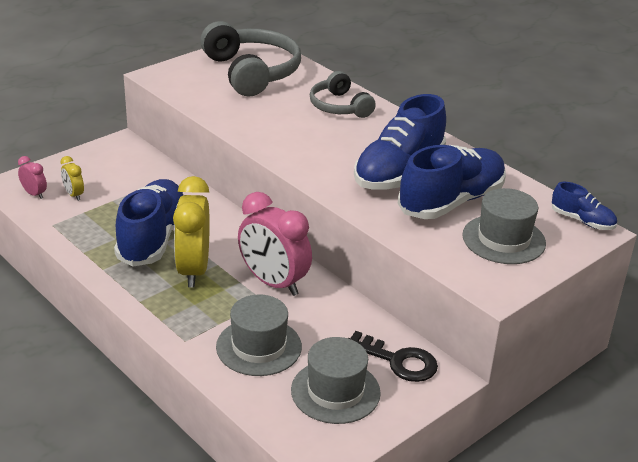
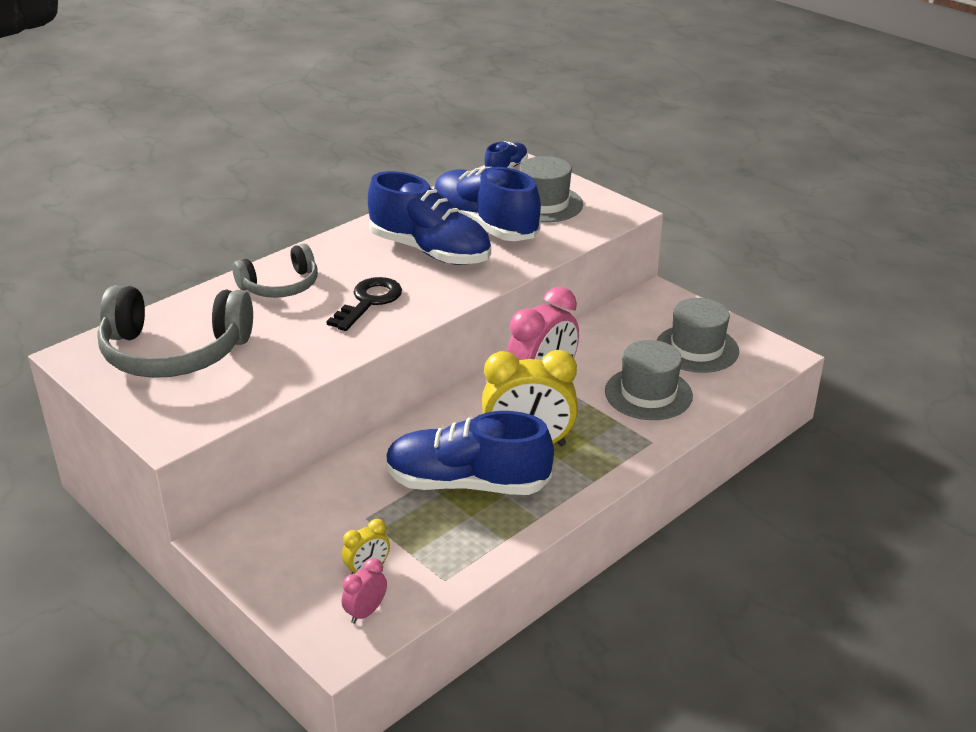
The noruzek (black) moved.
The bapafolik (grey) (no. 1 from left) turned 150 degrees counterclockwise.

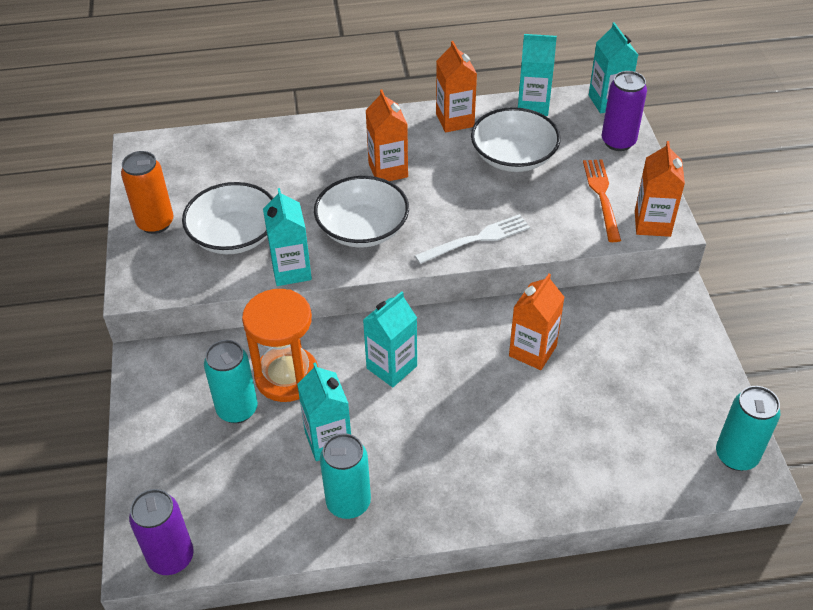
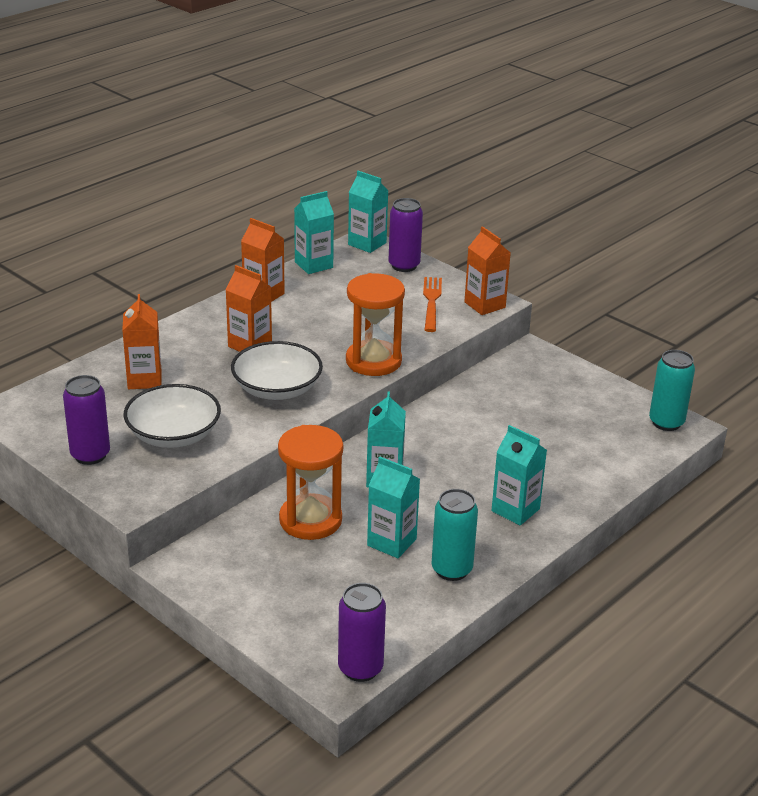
The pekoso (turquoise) (no. 1 from left) disappeared.
The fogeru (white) (no. 3 from left) disappeared.
The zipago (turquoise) (no. 1 from left in the first image) moved.
The zipago (orange) (no. 3 from left in the first image) moved.
The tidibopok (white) was replaced by the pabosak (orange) (no. 2 from left).
The pekoso (orange) became the pekoso (purple) (no. 1 from left).
The tidibopok (orange) turned 45 degrees clockwise.

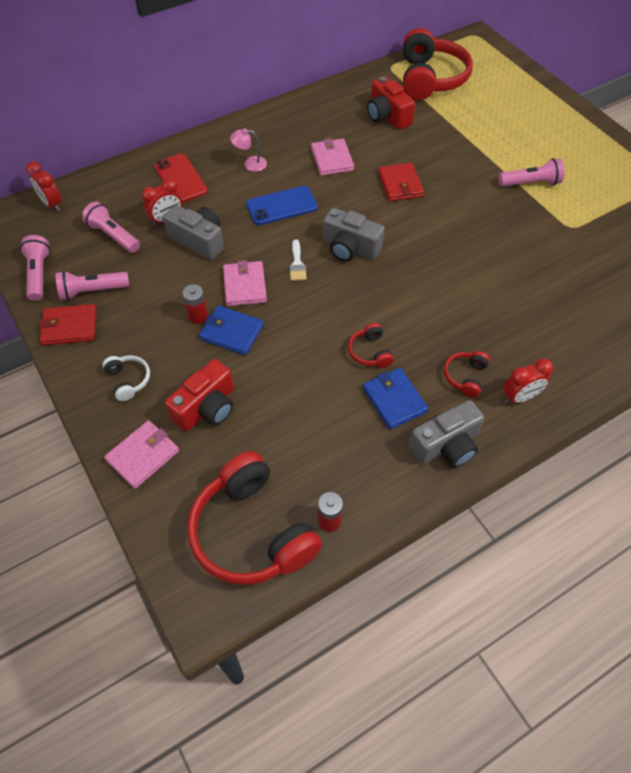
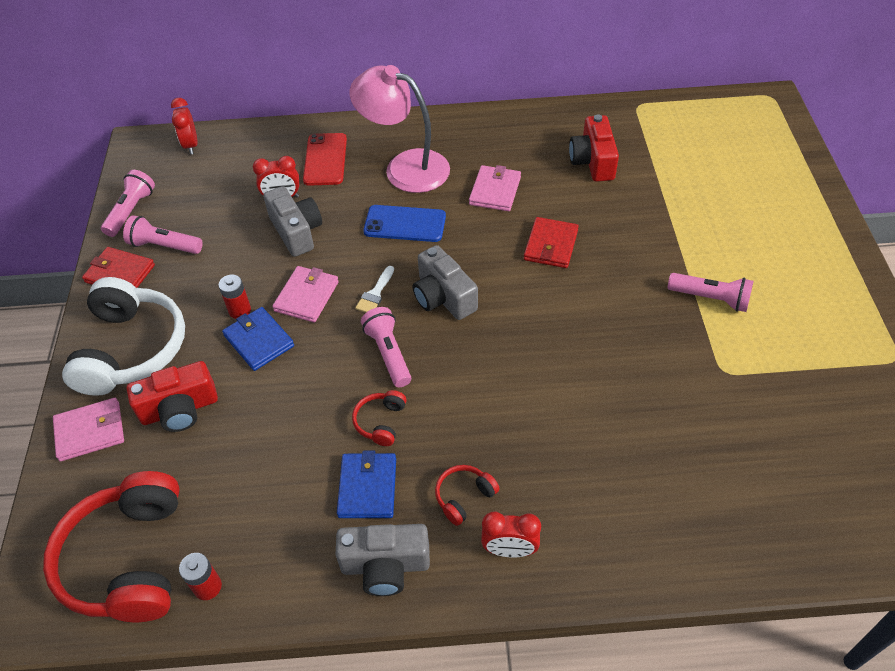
The bapafolik (red) (no. 3 from left) disappeared.
The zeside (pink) (no. 3 from left) moved.
The bapafolik (white) changed to 2.30 times the size.
The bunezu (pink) changed to 2.39 times the size.

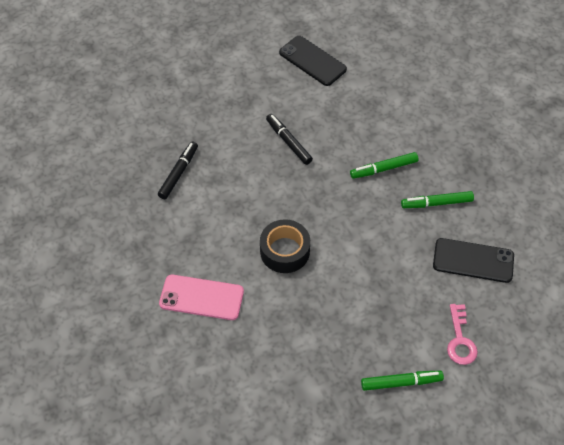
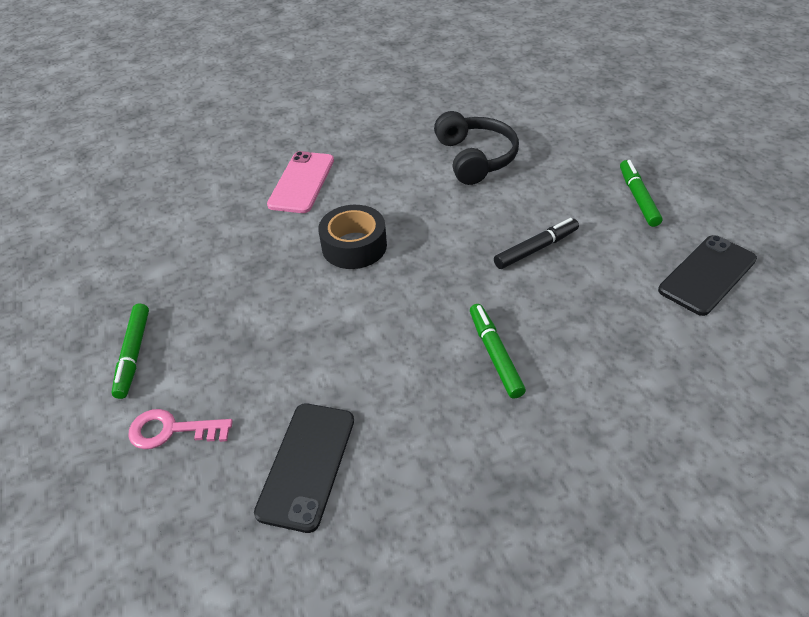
The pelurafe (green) (no. 3 from left) moved.
The pelurafe (black) (no. 1 from left) was replaced by the bapafolik (black).

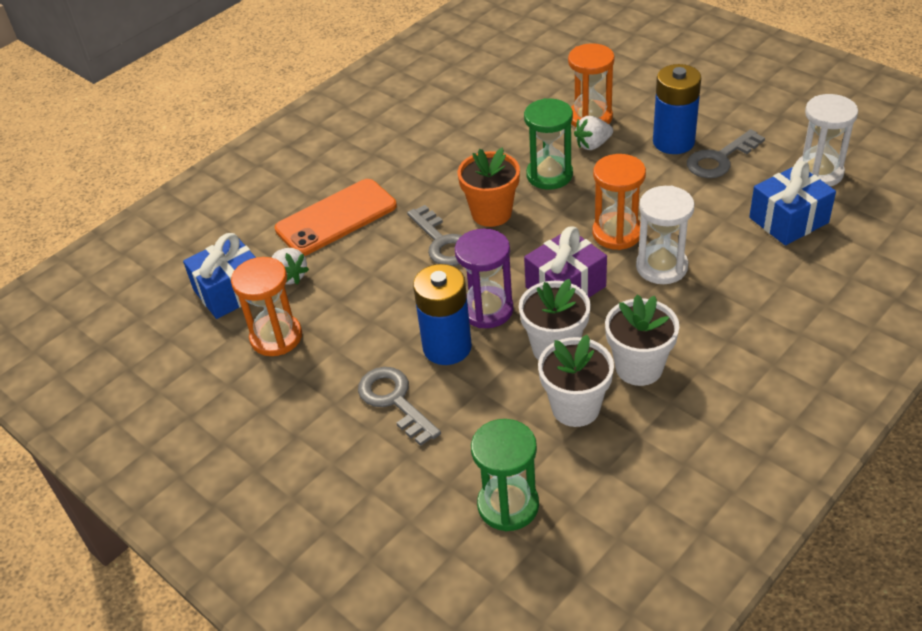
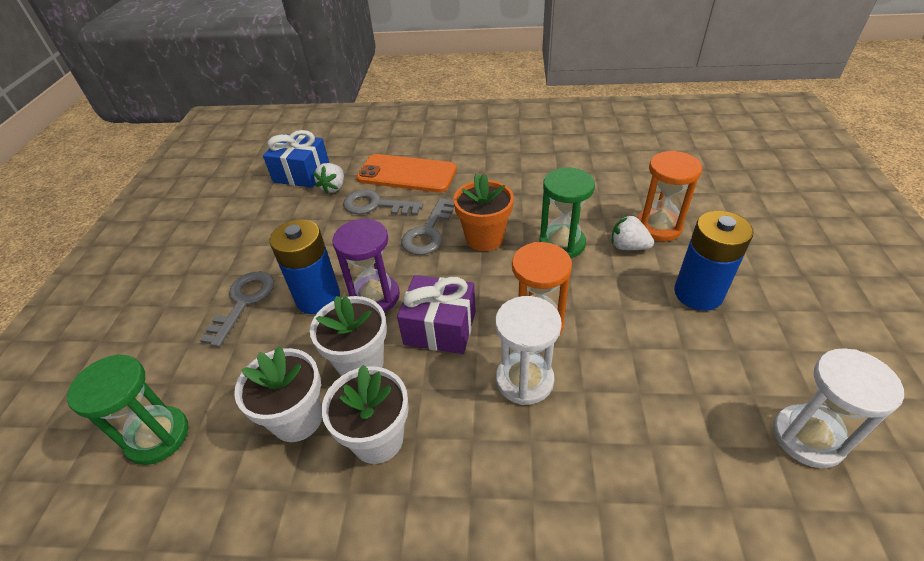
The pabosak (orange) (no. 1 from left) disappeared.
The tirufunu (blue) (no. 2 from left) disappeared.
The noruzek (grey) (no. 3 from left in the first image) moved.

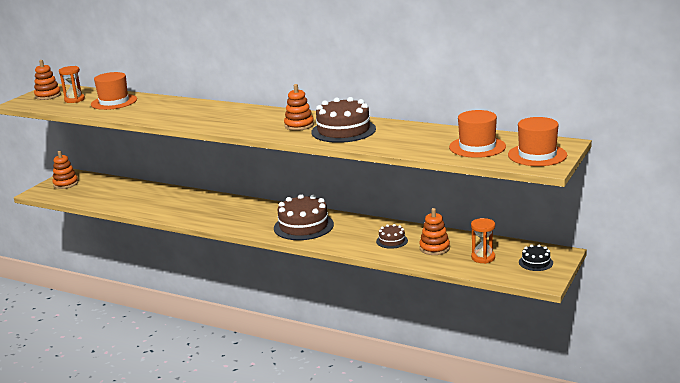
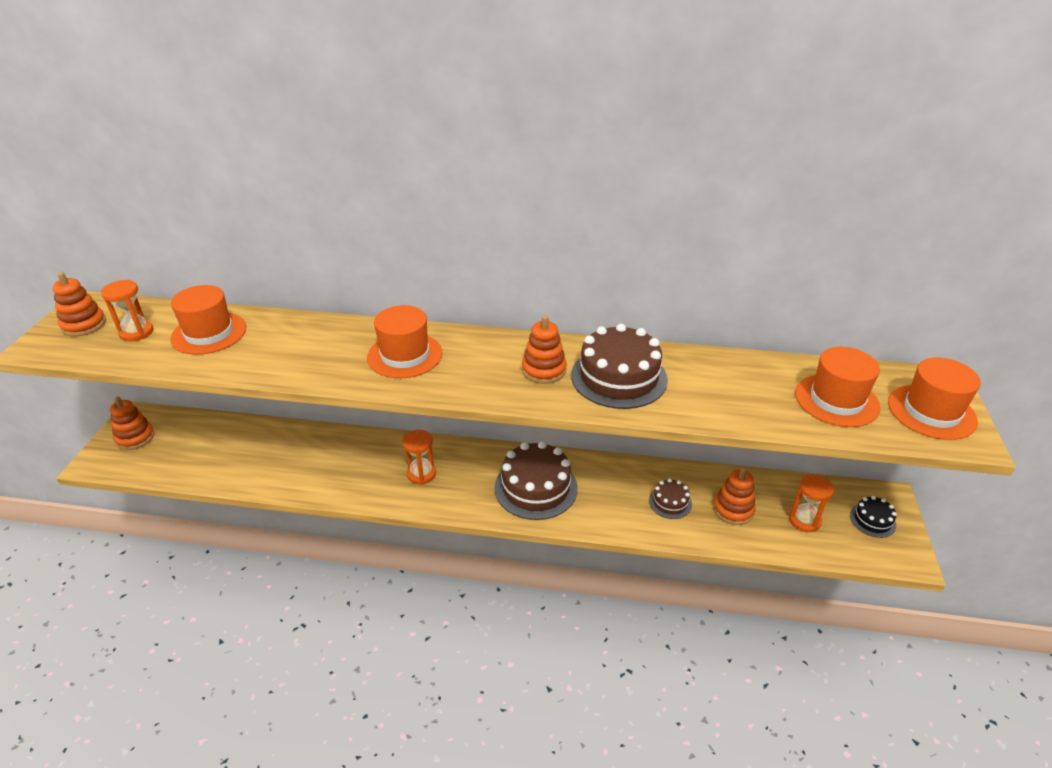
The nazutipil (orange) (no. 2 from left) appeared.
The pabosak (orange) (no. 2 from left) appeared.

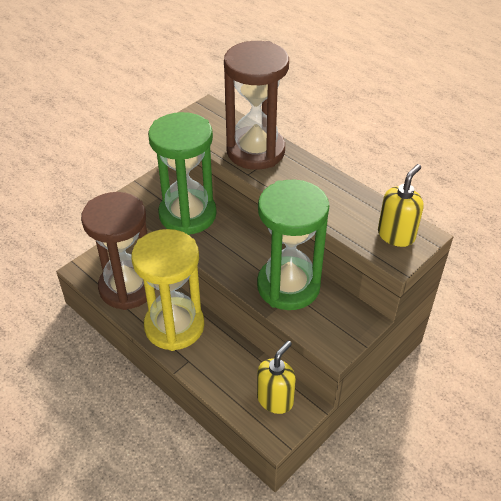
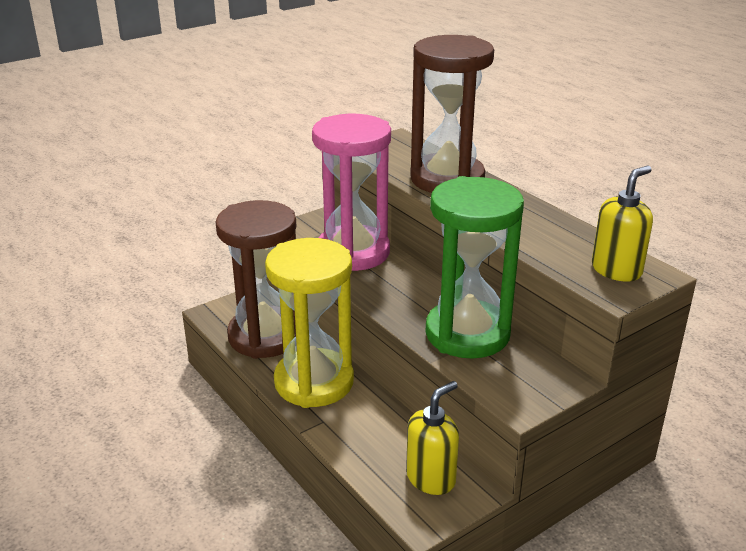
The pabosak (green) (no. 1 from left) became the pabosak (pink).

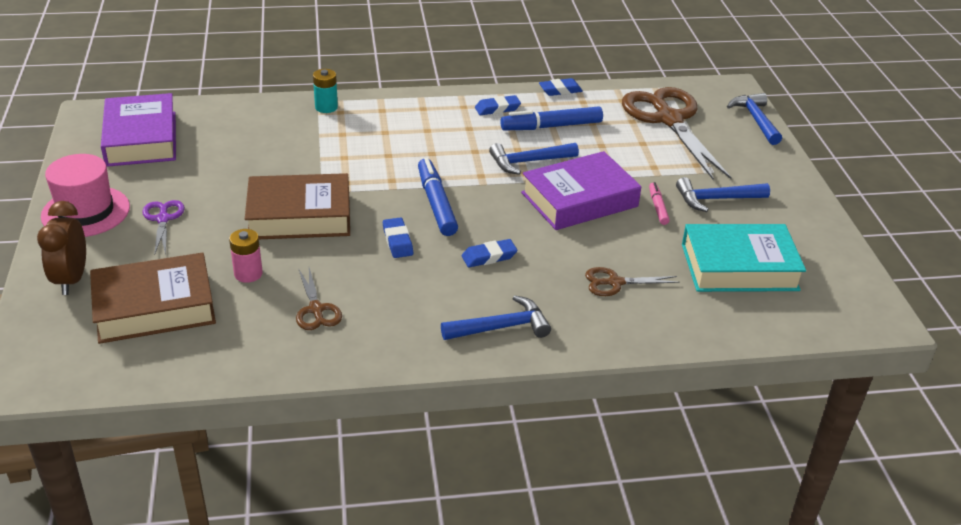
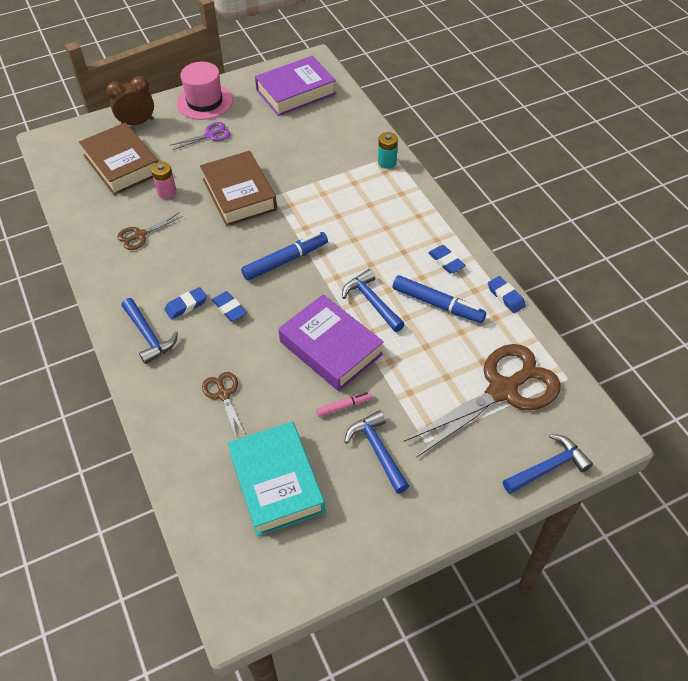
The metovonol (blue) (no. 1 from left) moved.
The pelurafe (blue) (no. 2 from left) turned 150 degrees clockwise.

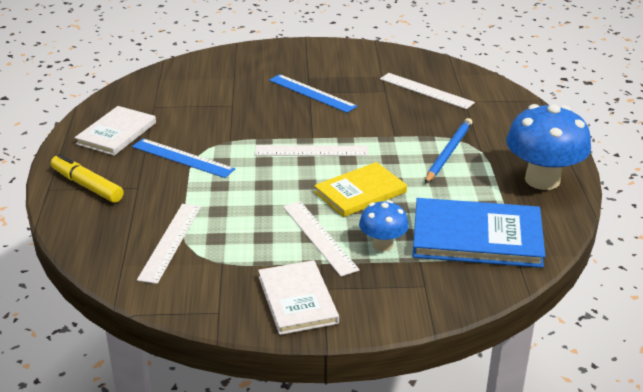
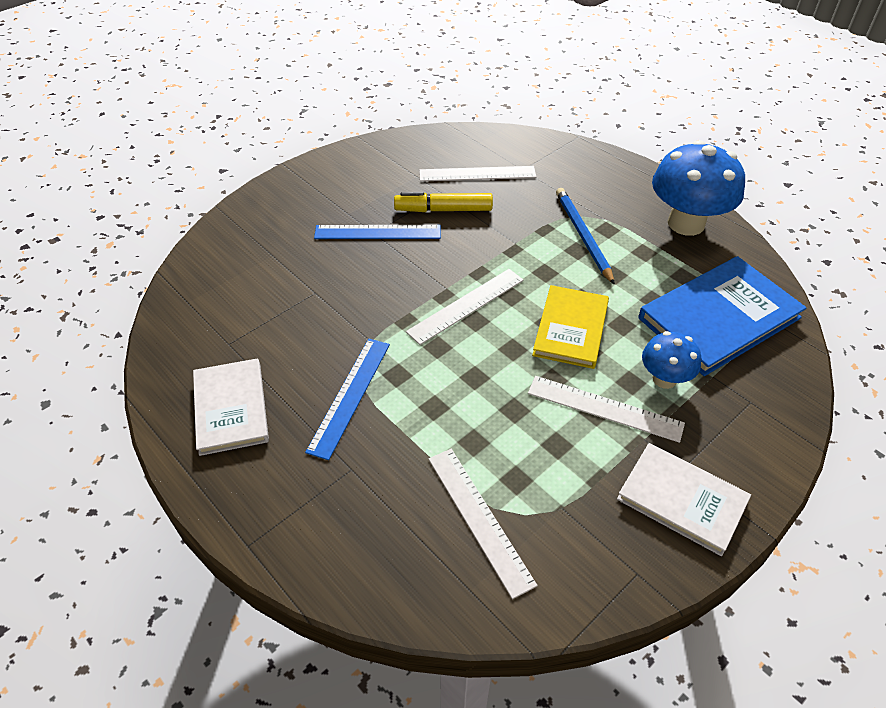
The pelurafe (yellow) moved.
The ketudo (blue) (no. 1 from left) turned 60 degrees counterclockwise.

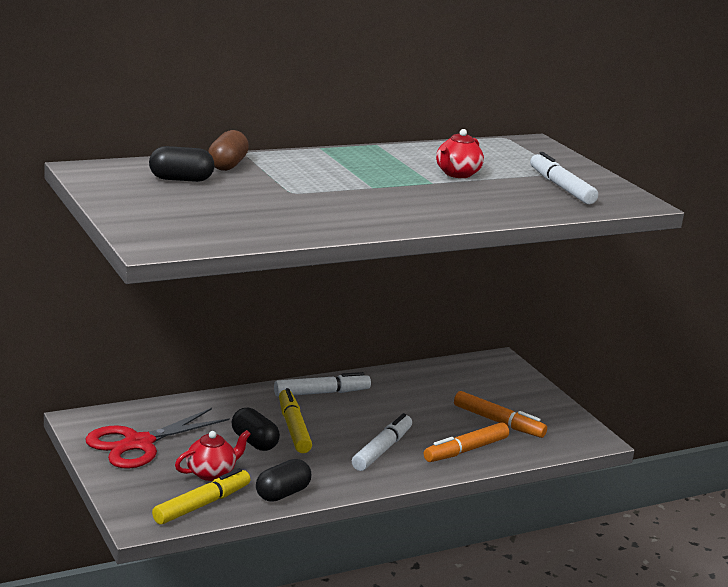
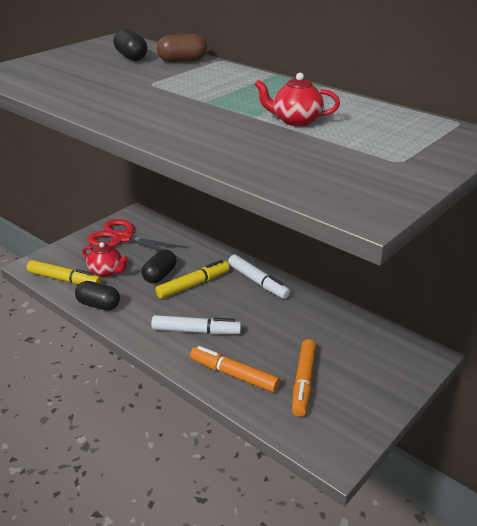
The pelurafe (white) (no. 3 from left) disappeared.

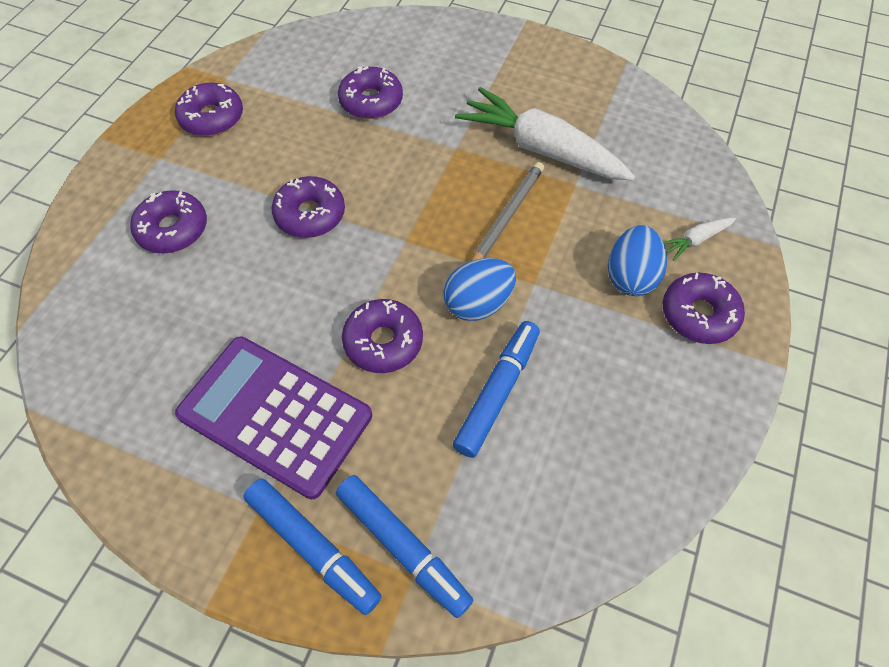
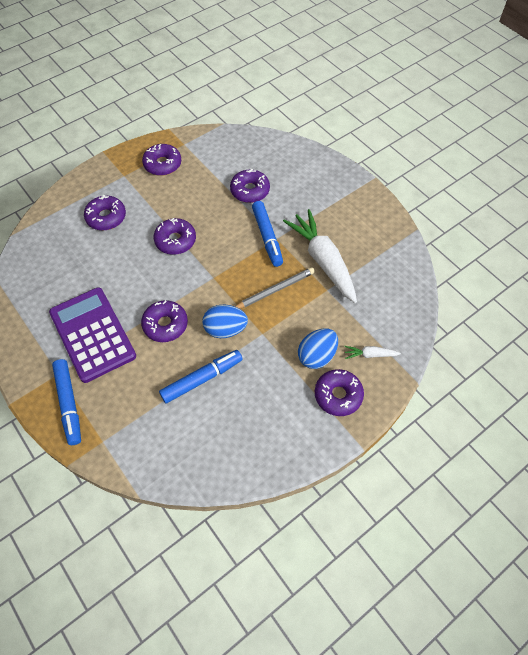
The pelurafe (blue) (no. 2 from left in the first image) moved.

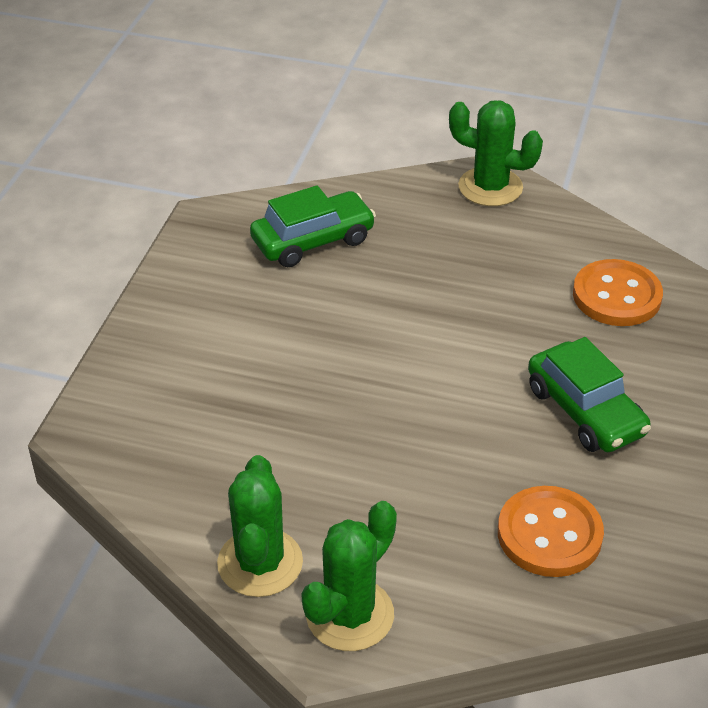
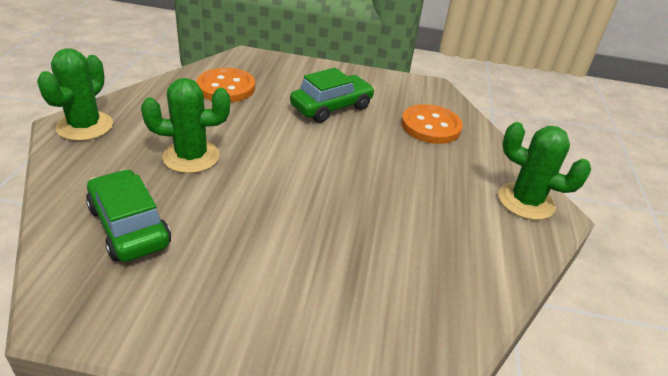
The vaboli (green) (no. 1 from left in the first image) moved.

